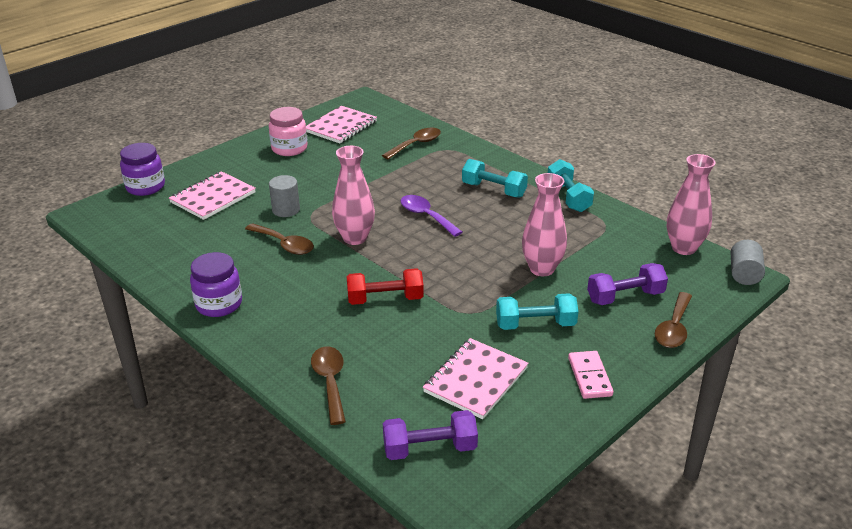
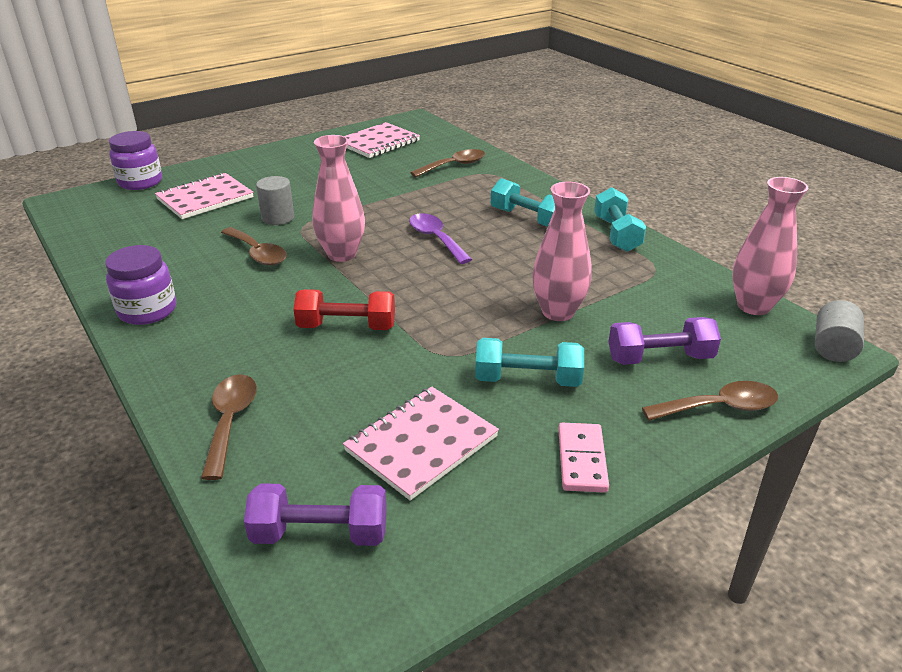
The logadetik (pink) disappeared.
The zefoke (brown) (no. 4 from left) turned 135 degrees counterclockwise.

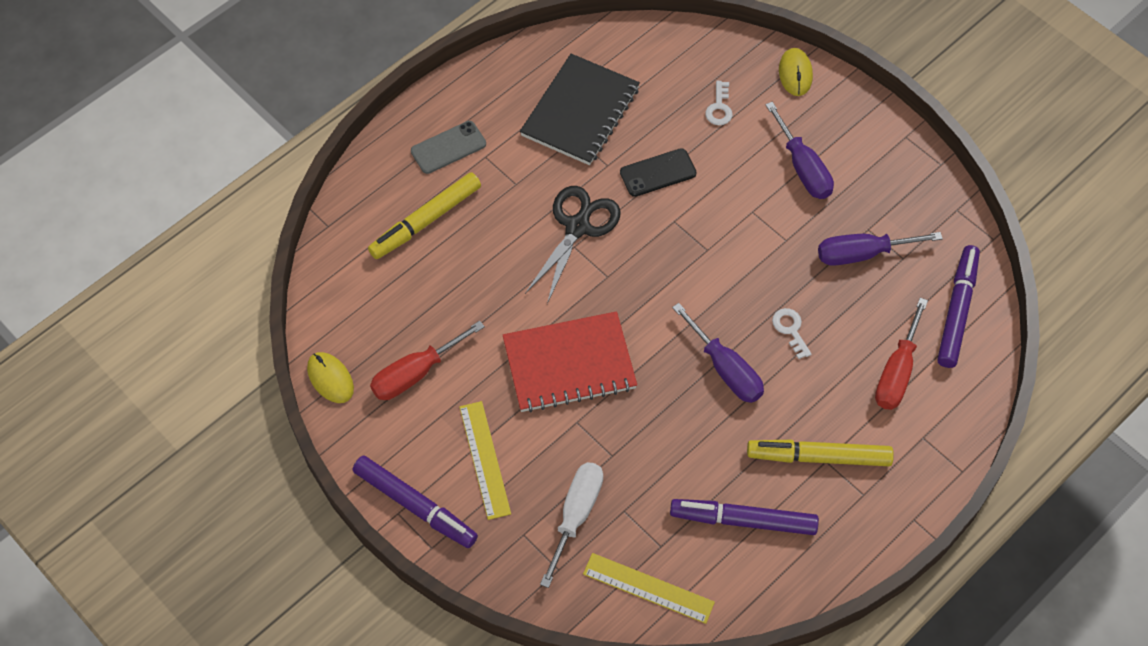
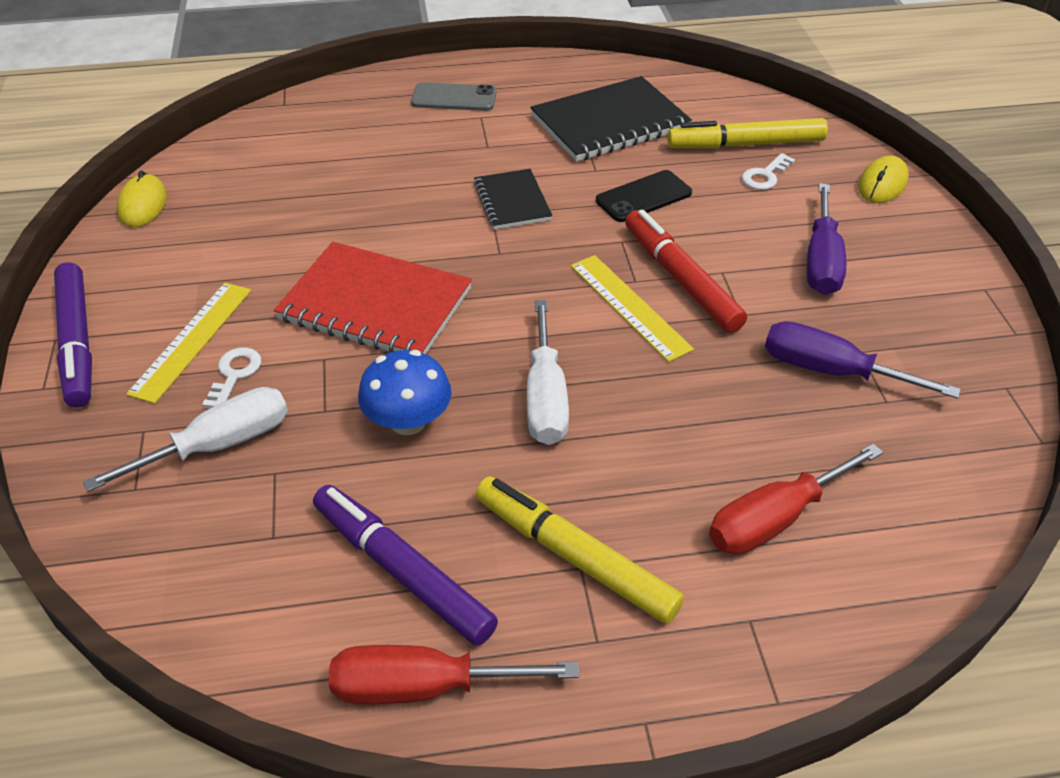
The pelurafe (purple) (no. 3 from left) disappeared.
The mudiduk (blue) appeared.
The pelurafe (red) appeared.
The pelurafe (yellow) (no. 1 from left in the first image) moved.
The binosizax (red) (no. 1 from left) moved.
The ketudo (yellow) (no. 2 from left) moved.
The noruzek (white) (no. 2 from left in the first image) moved.
The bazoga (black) was replaced by the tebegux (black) (no. 1 from left).
The binosizax (purple) (no. 1 from left) became the binosizax (white) (no. 2 from left).
The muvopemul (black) turned 45 degrees counterclockwise.

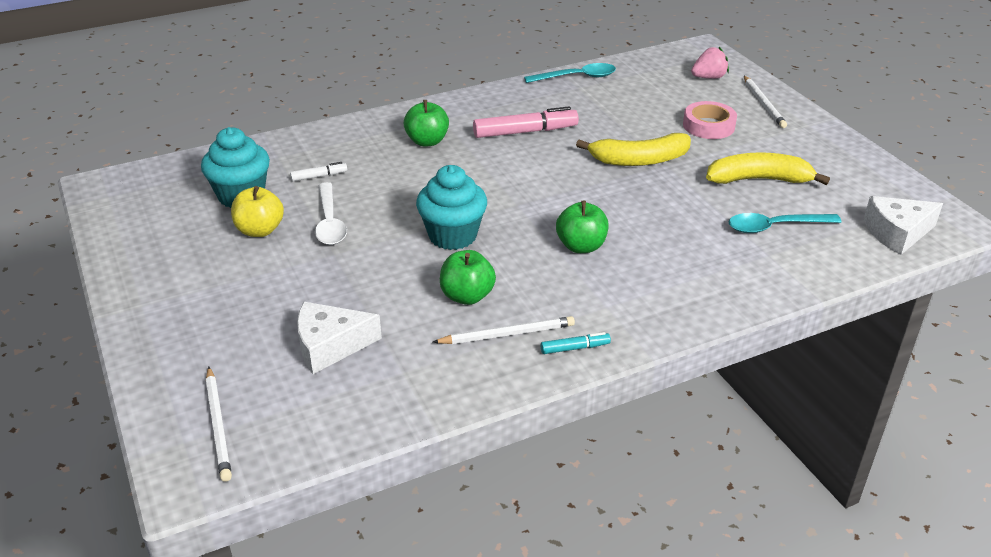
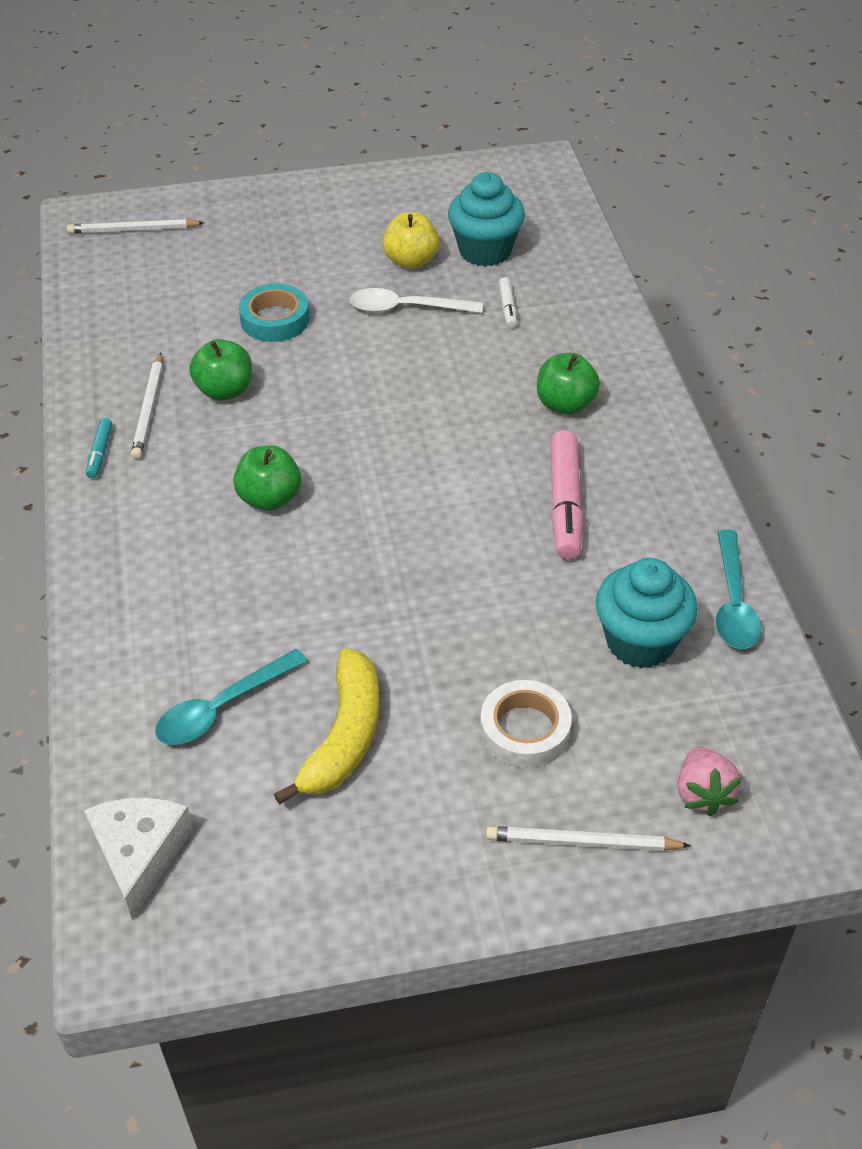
The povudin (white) (no. 1 from left) disappeared.
The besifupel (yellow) (no. 1 from left) disappeared.
The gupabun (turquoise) appeared.
The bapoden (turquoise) (no. 2 from left) moved.
The gupabun (pink) became the gupabun (white).
The zefoke (turquoise) (no. 2 from left in the first image) turned 135 degrees counterclockwise.

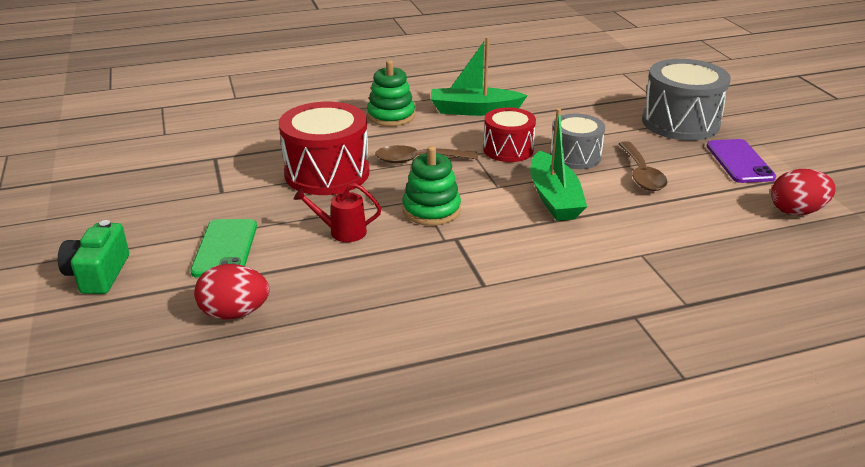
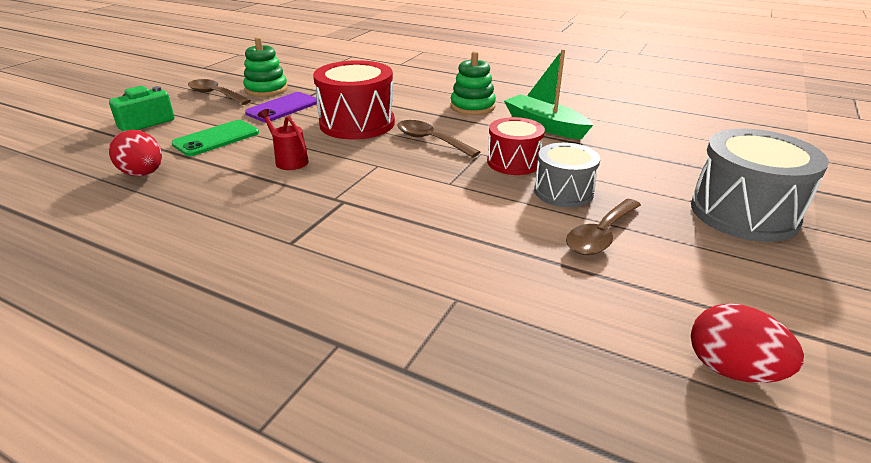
The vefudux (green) (no. 2 from left) disappeared.
The zefoke (brown) (no. 1 from left) appeared.
The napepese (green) (no. 2 from left in the first image) moved.
The muvopemul (purple) moved.

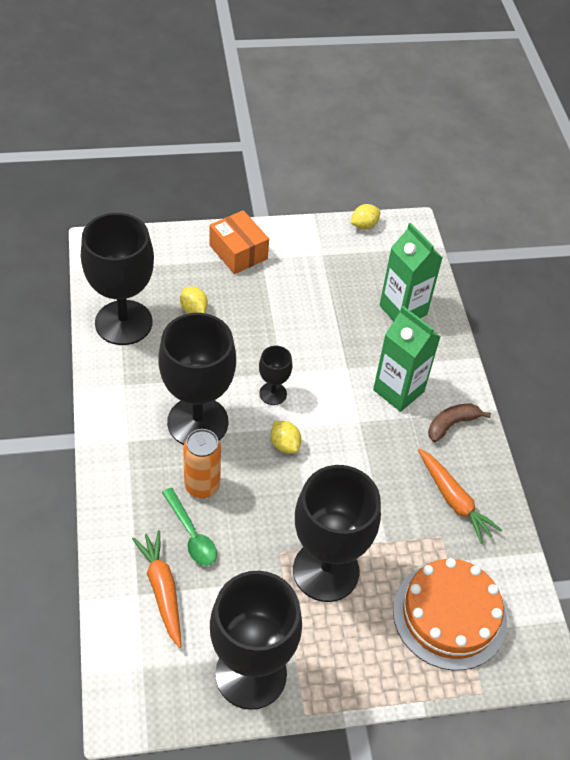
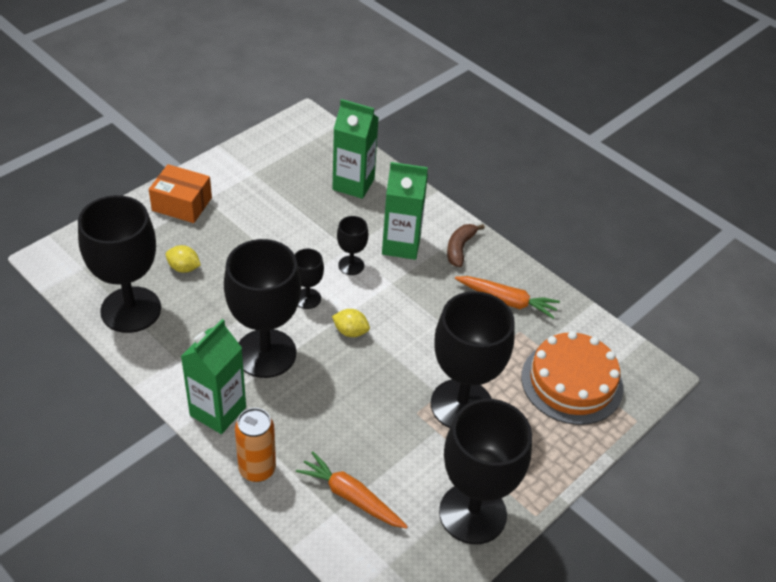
The zefoke (green) disappeared.
The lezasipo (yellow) (no. 3 from left) disappeared.
The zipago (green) (no. 1 from left) appeared.
The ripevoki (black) (no. 4 from left) appeared.
The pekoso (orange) moved.

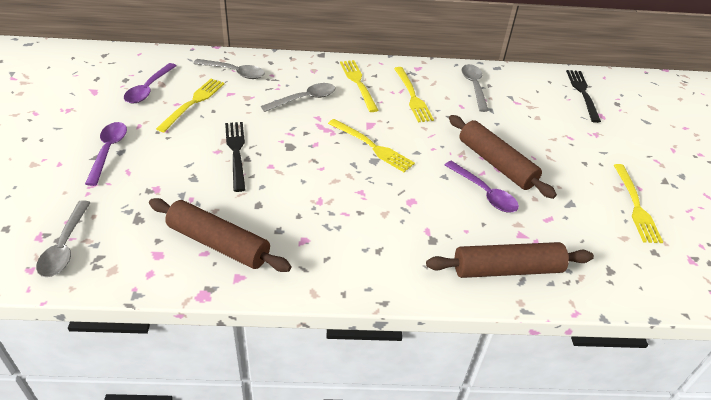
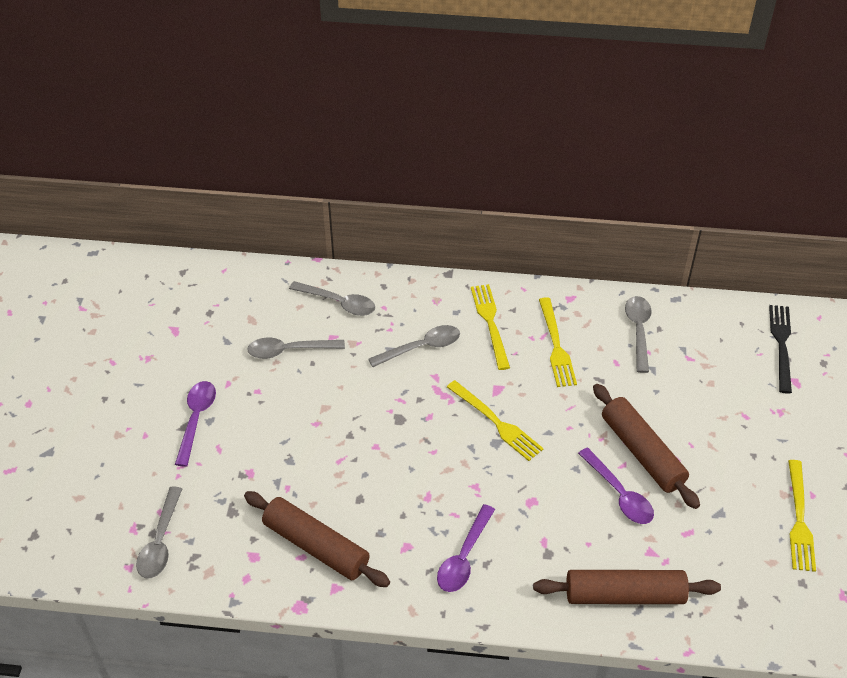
The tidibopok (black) (no. 1 from left) disappeared.
The zefoke (purple) (no. 2 from left) moved.
The tidibopok (yellow) (no. 1 from left) was replaced by the zefoke (grey) (no. 2 from left).

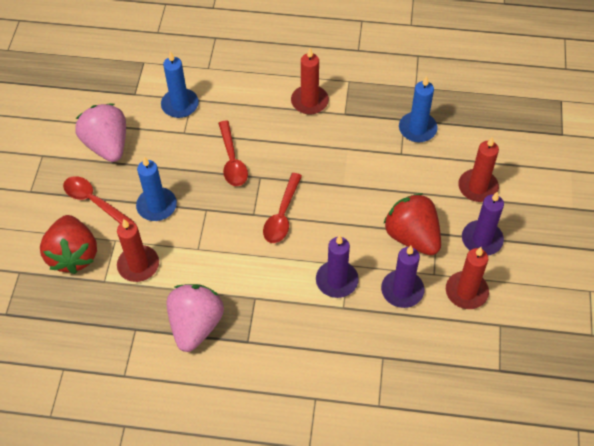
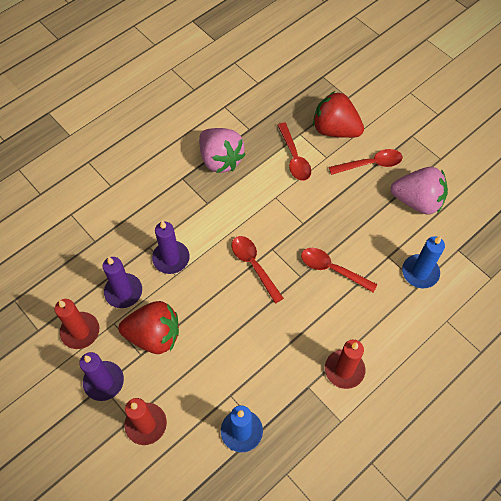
The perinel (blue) (no. 1 from left) disappeared.
The perinel (red) (no. 1 from left) was replaced by the zefoke (red) (no. 2 from left).

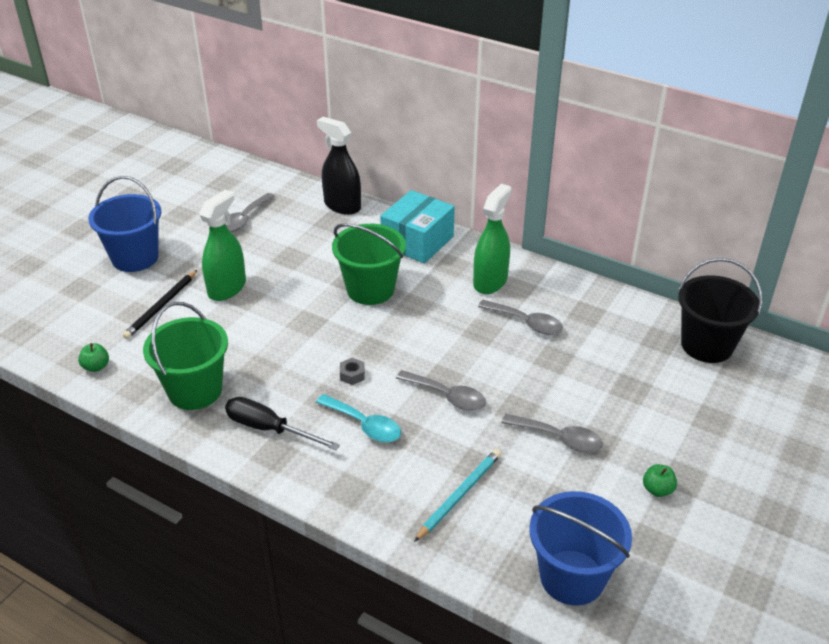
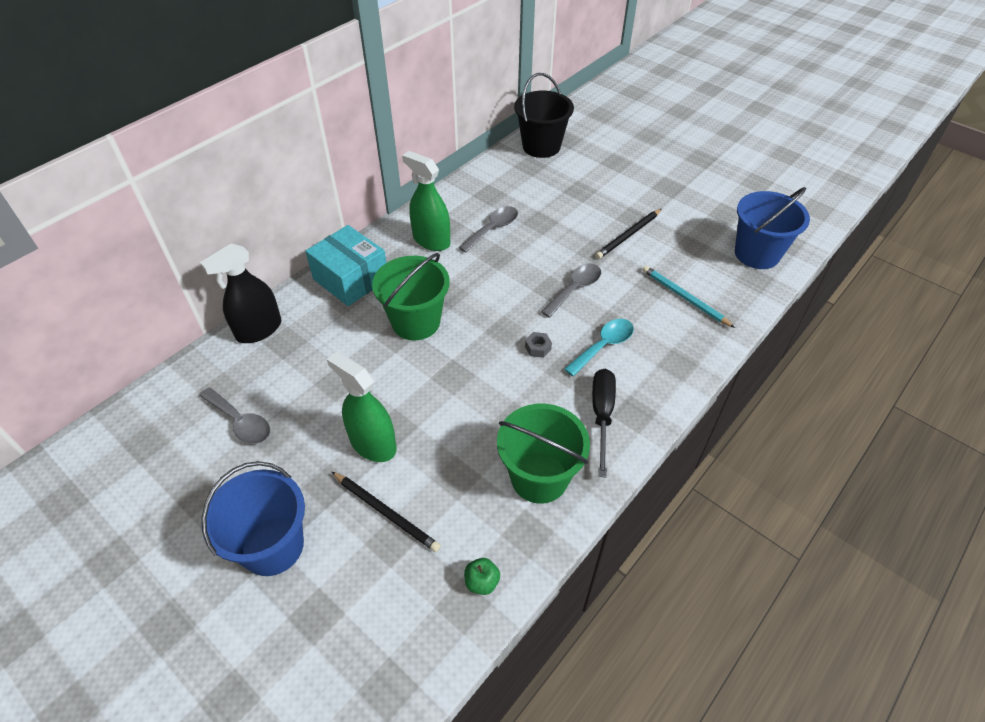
The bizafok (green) (no. 2 from left) disappeared.
The zefoke (grey) (no. 4 from left) was replaced by the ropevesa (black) (no. 2 from left).
The binosizax (black) turned 150 degrees clockwise.

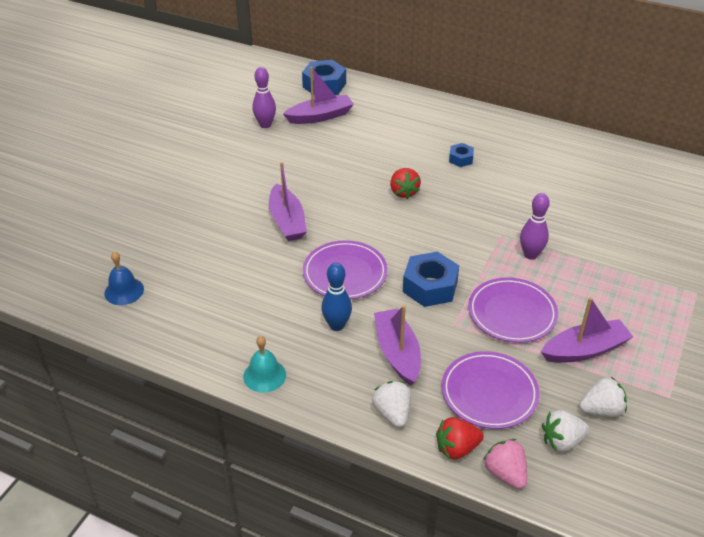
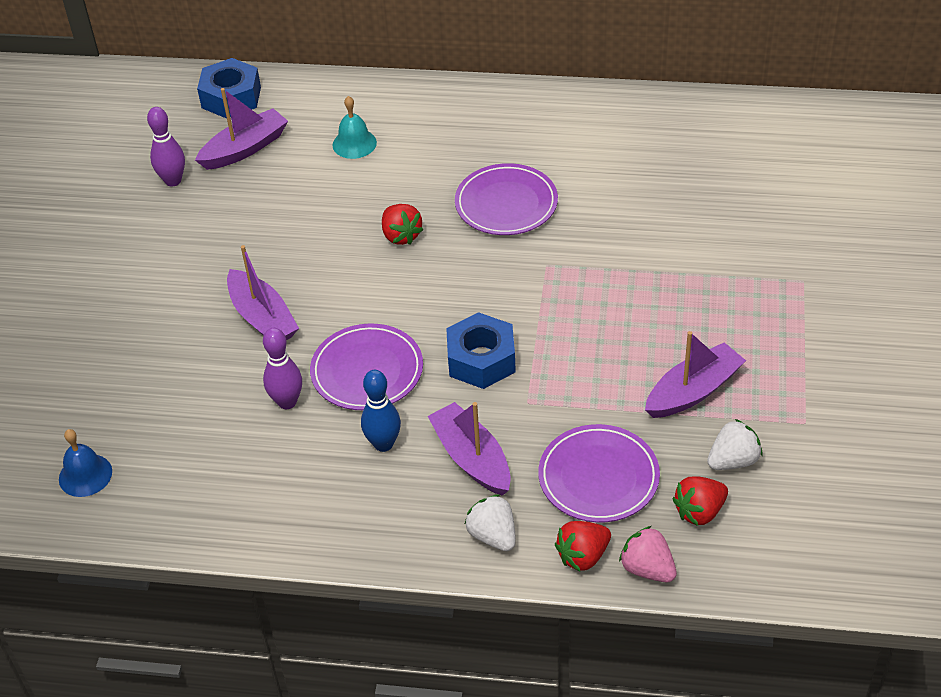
The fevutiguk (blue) (no. 3 from left) disappeared.
The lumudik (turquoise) moved.
The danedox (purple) (no. 3 from left in the first image) moved.
The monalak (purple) (no. 2 from left) moved.
The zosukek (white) (no. 2 from left) became the zosukek (red) (no. 3 from left).

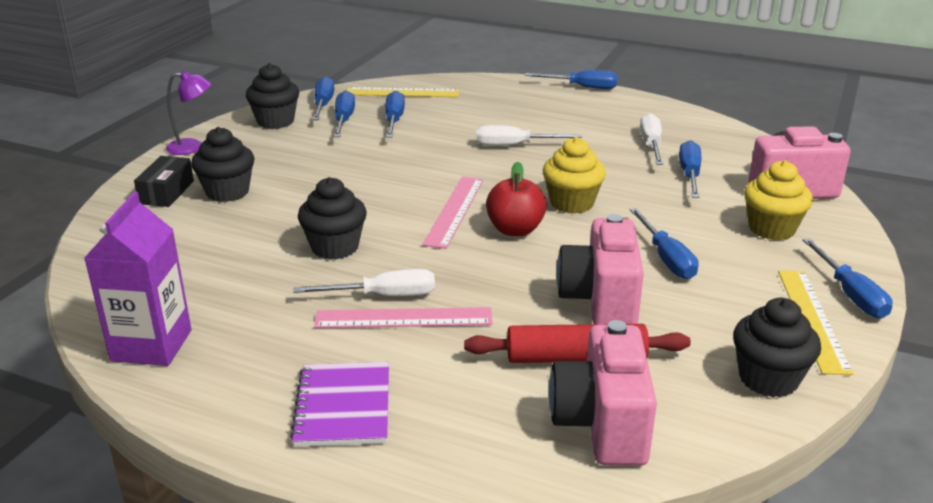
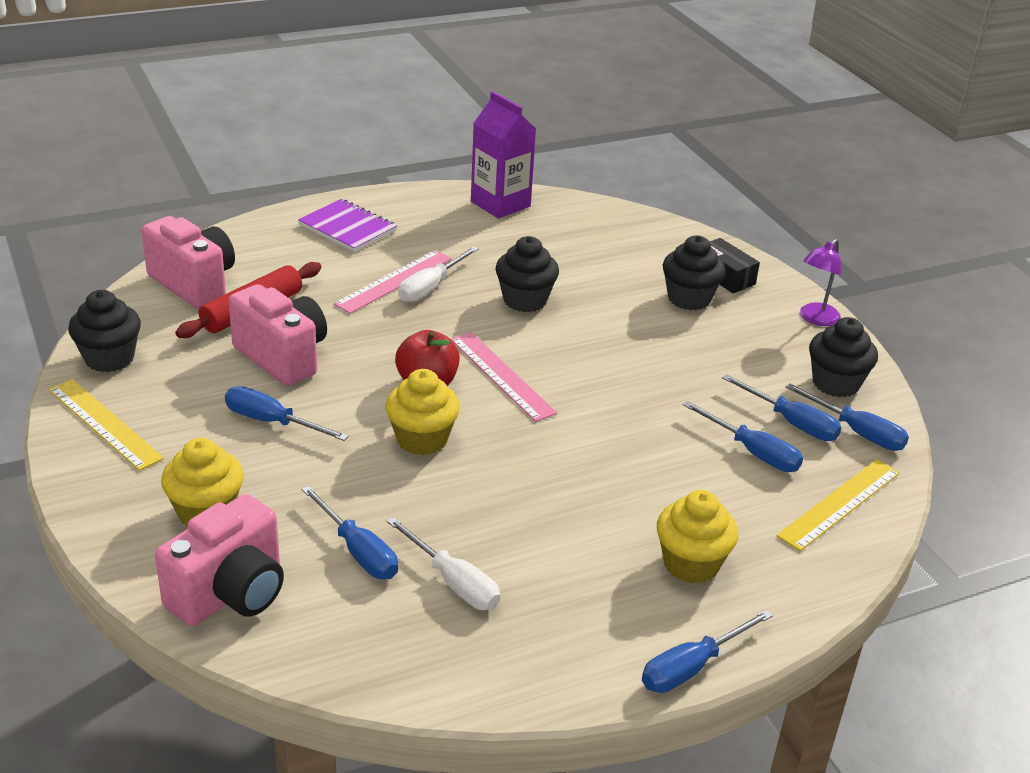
The binosizax (white) (no. 2 from left) disappeared.
The binosizax (blue) (no. 7 from left) disappeared.
The bapoden (yellow) (no. 3 from left) appeared.

